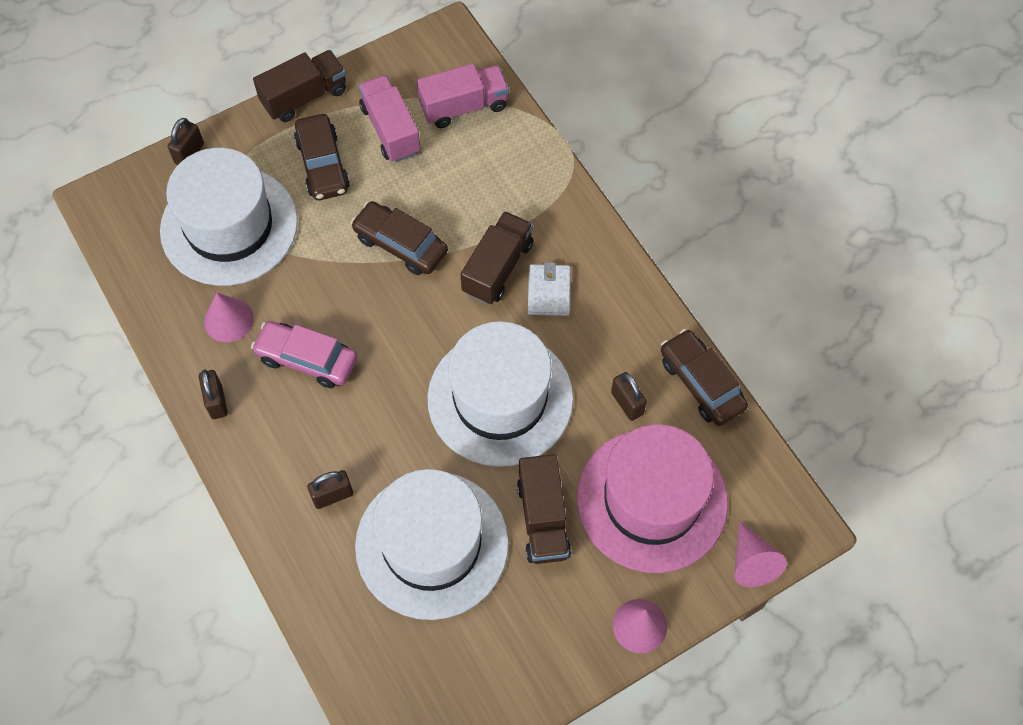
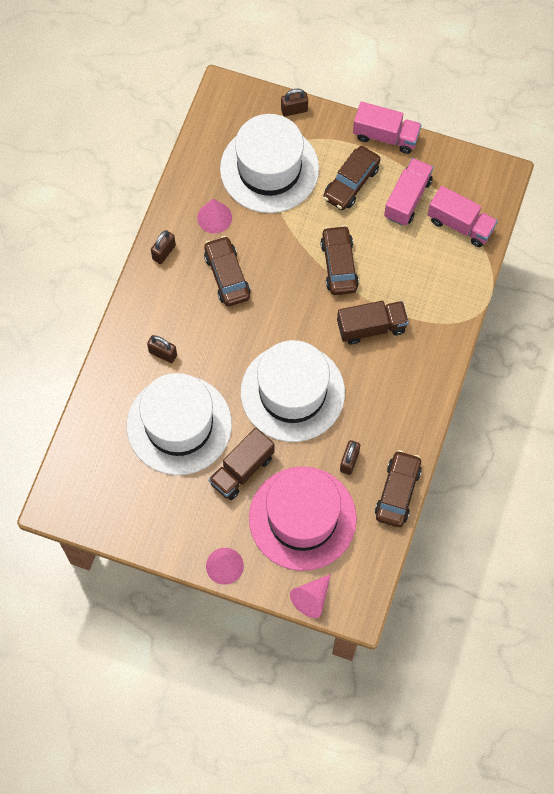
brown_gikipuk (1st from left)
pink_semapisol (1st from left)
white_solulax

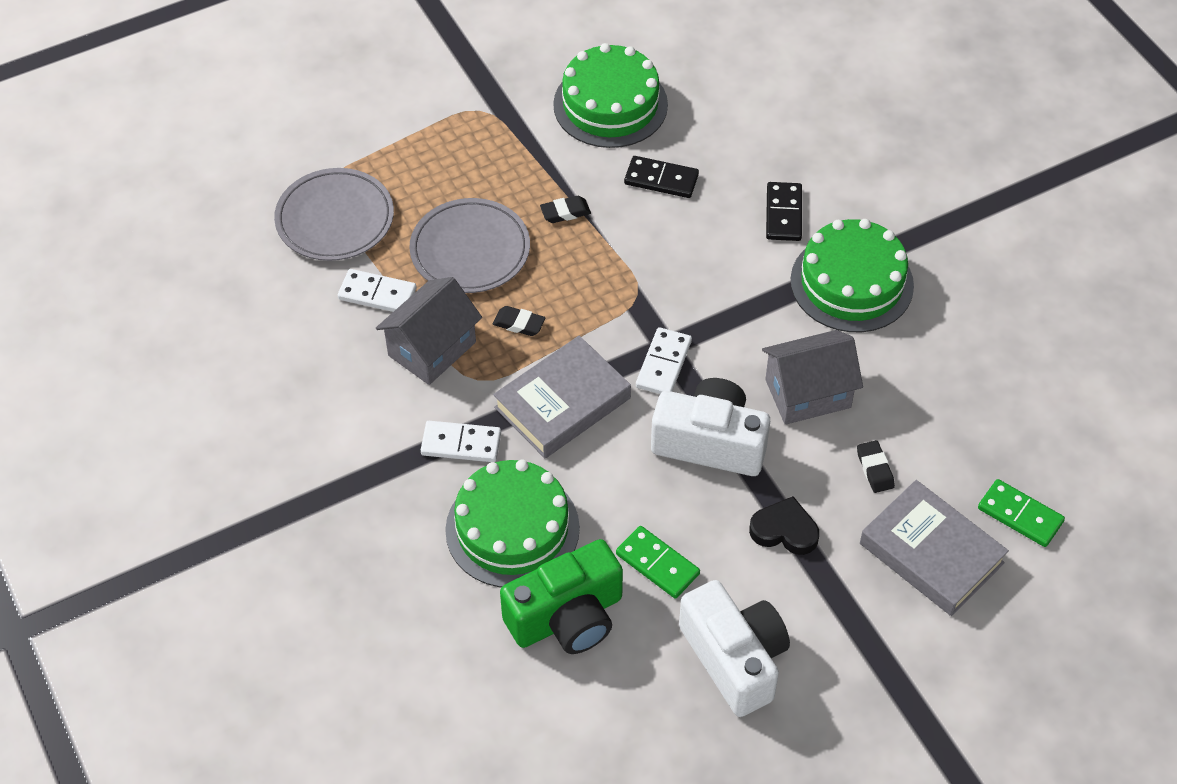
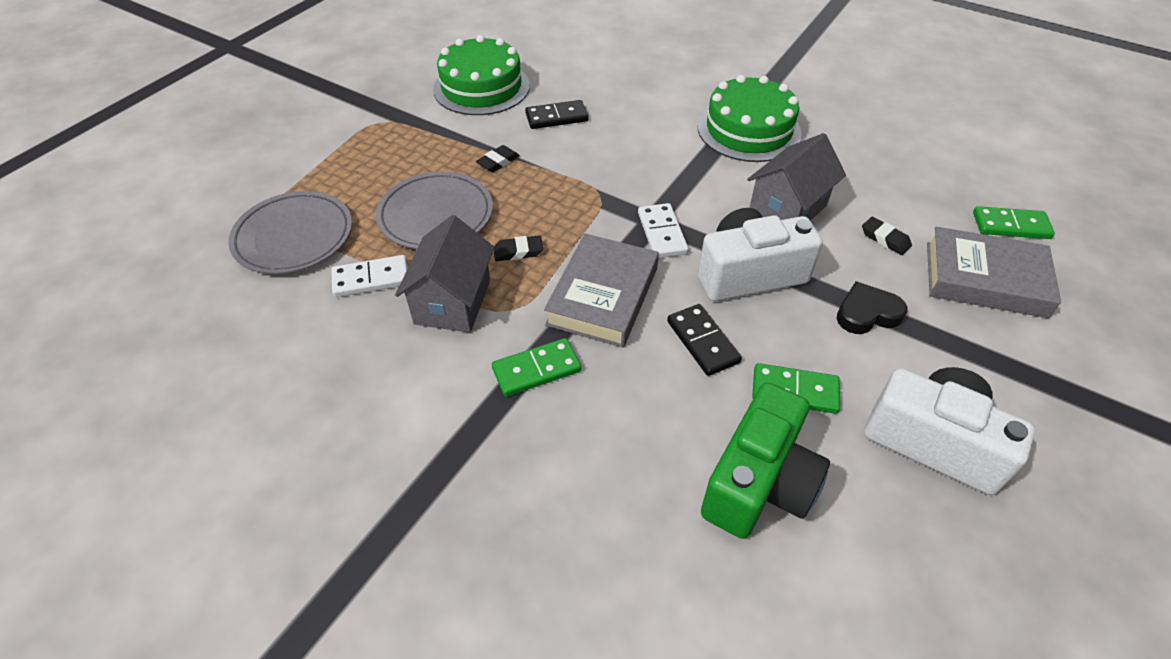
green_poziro (1st from left)
black_poziro (2nd from left)
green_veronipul (1st from left in the first image)

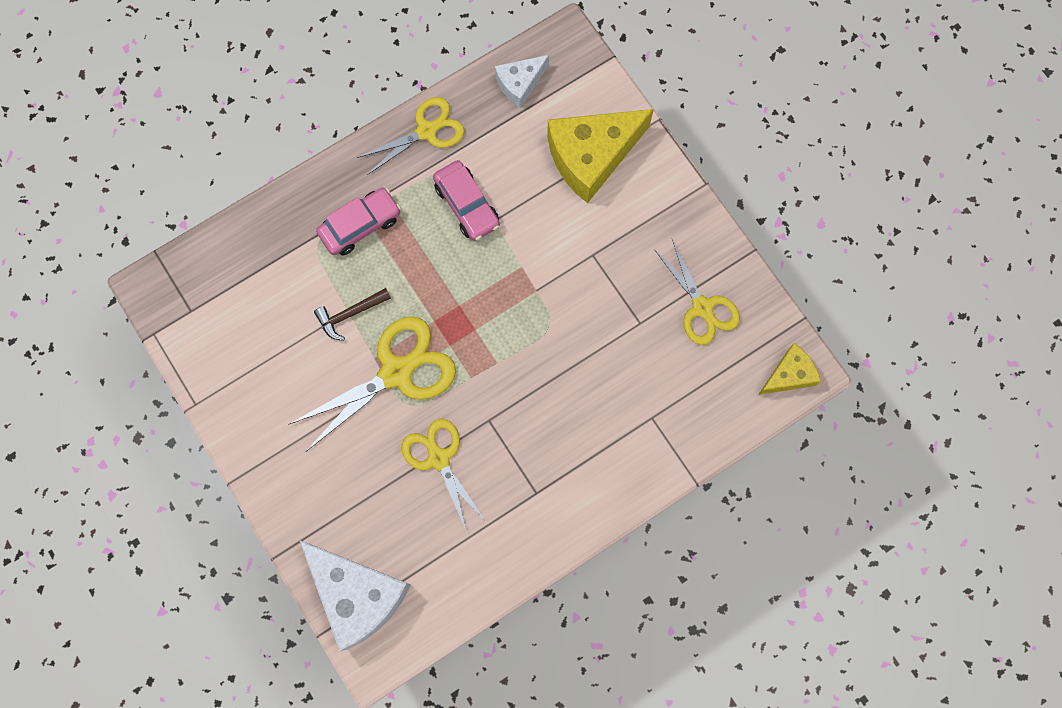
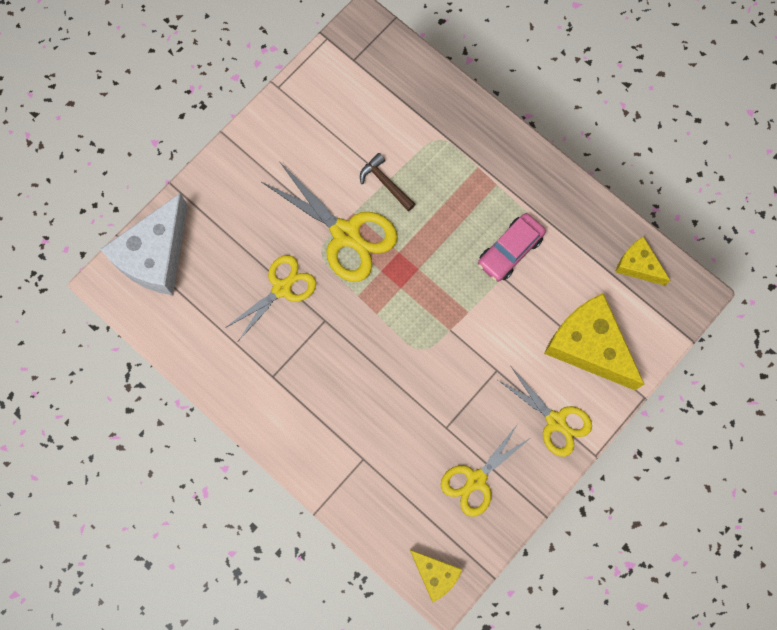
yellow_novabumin (4th from left)
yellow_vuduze (3rd from left)
pink_gikipuk (1st from left in the first image)

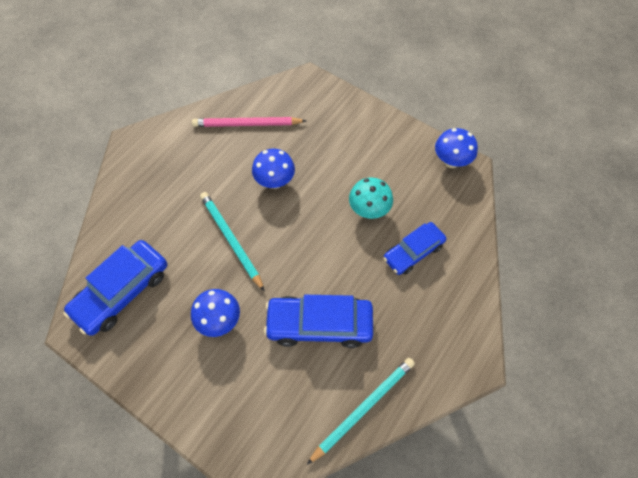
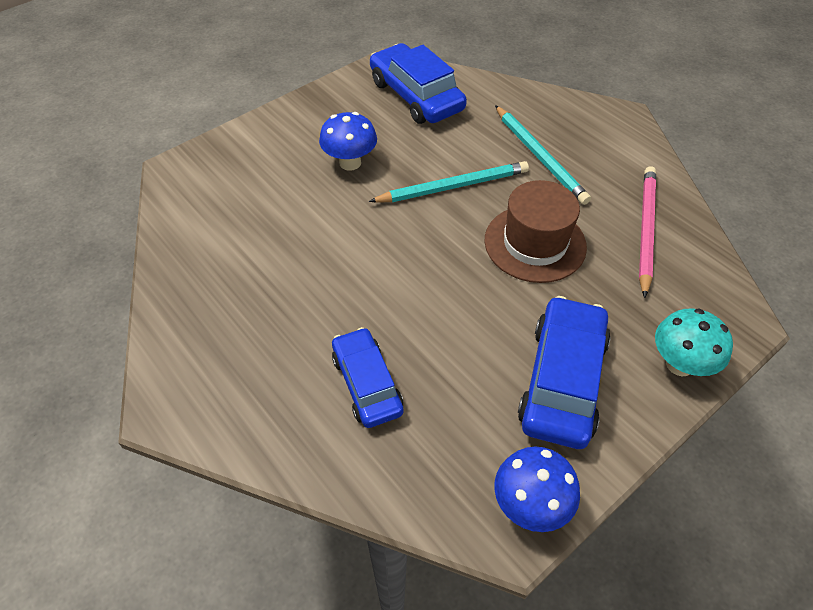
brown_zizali
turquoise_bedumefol (2nd from left)
blue_gikipuk (3rd from left)
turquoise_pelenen

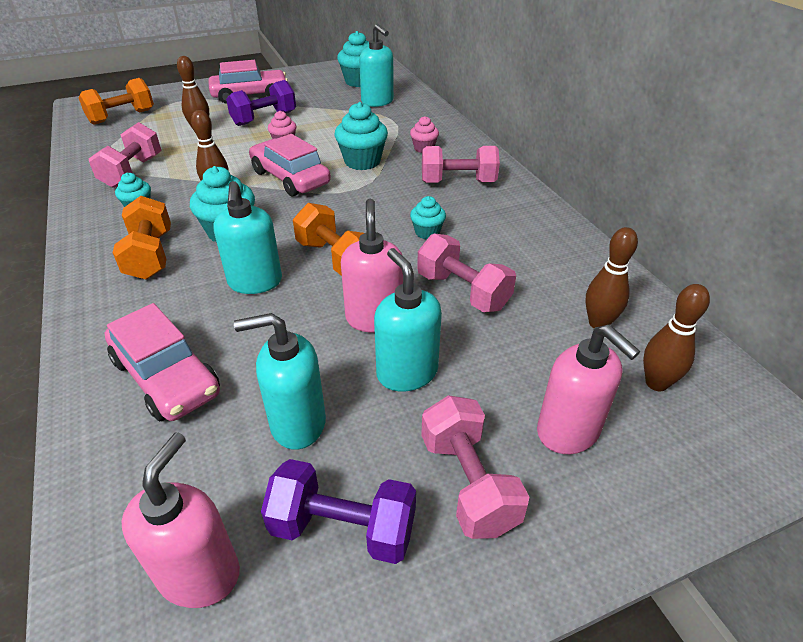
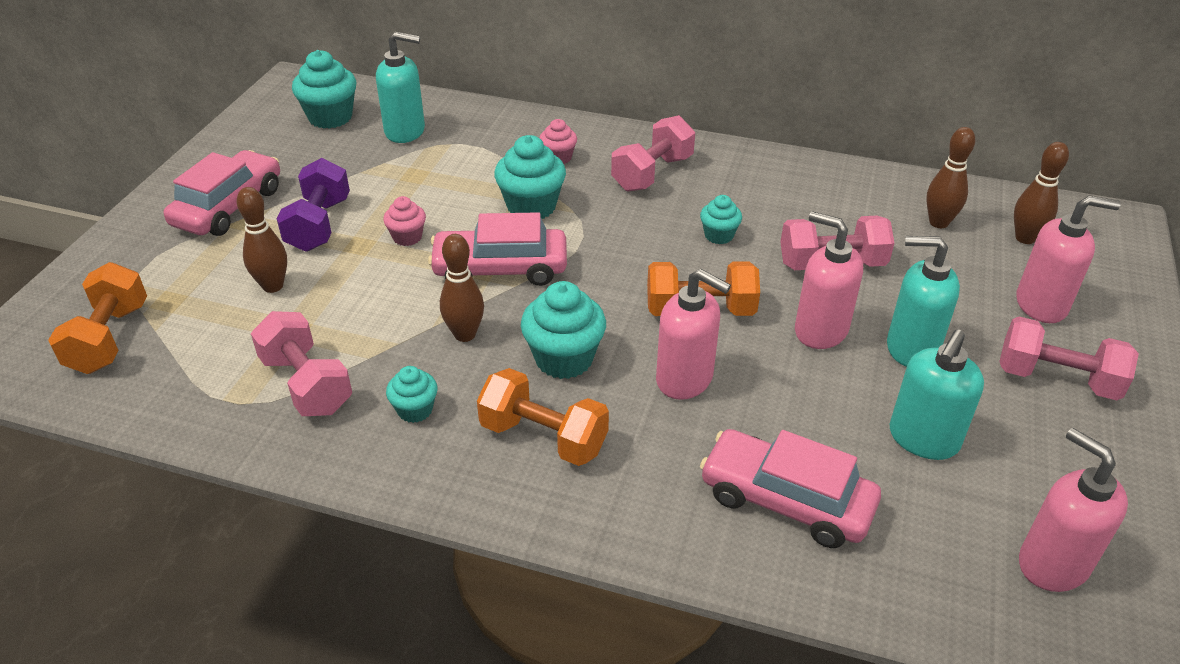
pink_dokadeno (1st from left)
pink_gikipuk (3rd from left)
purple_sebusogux (2nd from left in the first image)

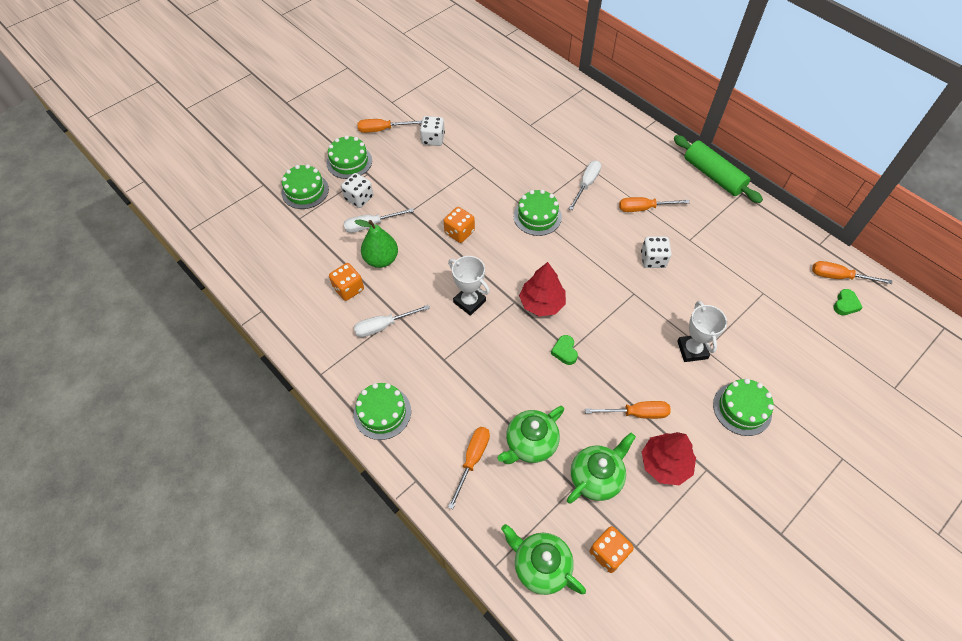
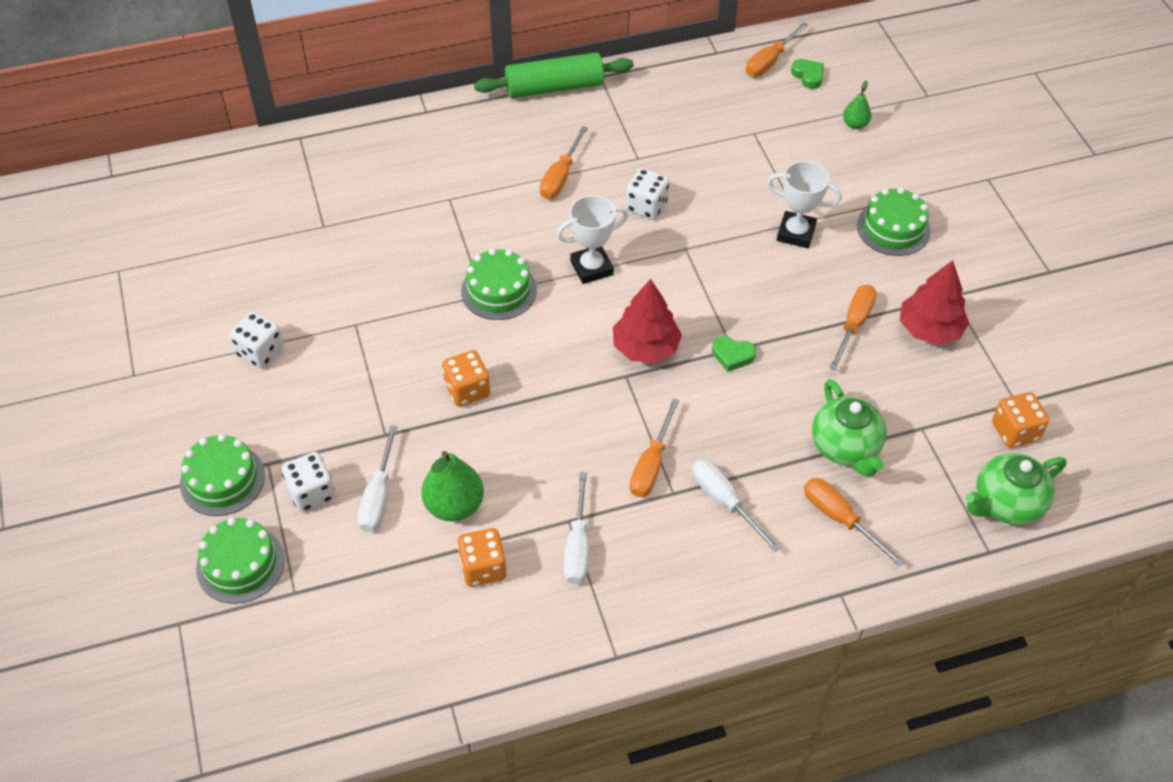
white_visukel (1st from left)
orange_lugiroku (2nd from left)
white_lugiroku (3rd from left)
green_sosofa (2nd from left)
green_veronipul (3rd from left in the first image)
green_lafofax (3rd from left in the first image)

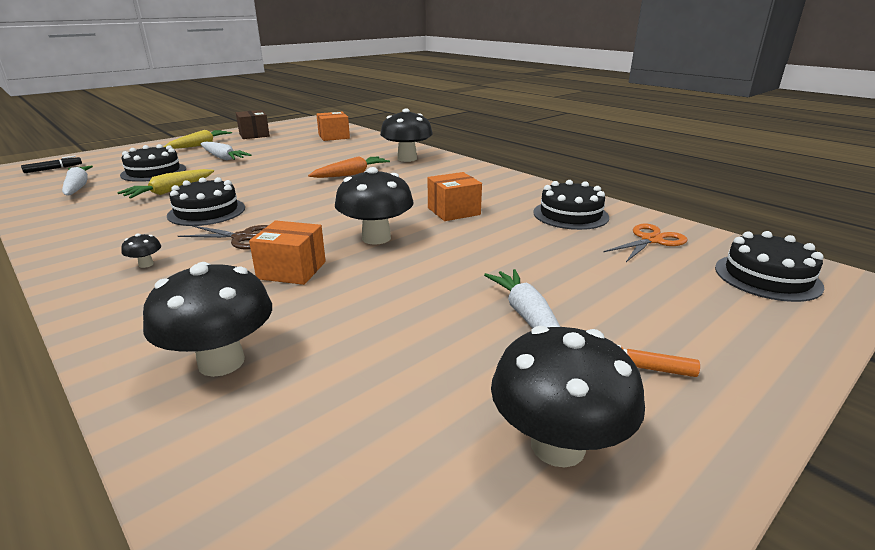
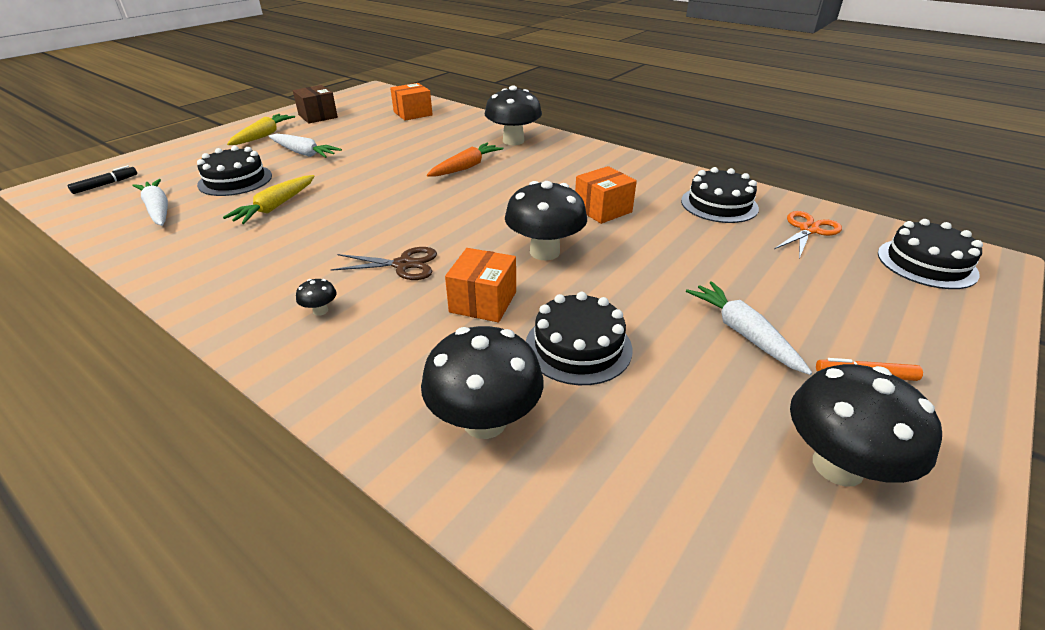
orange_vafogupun (2nd from left)
black_veronipul (2nd from left)

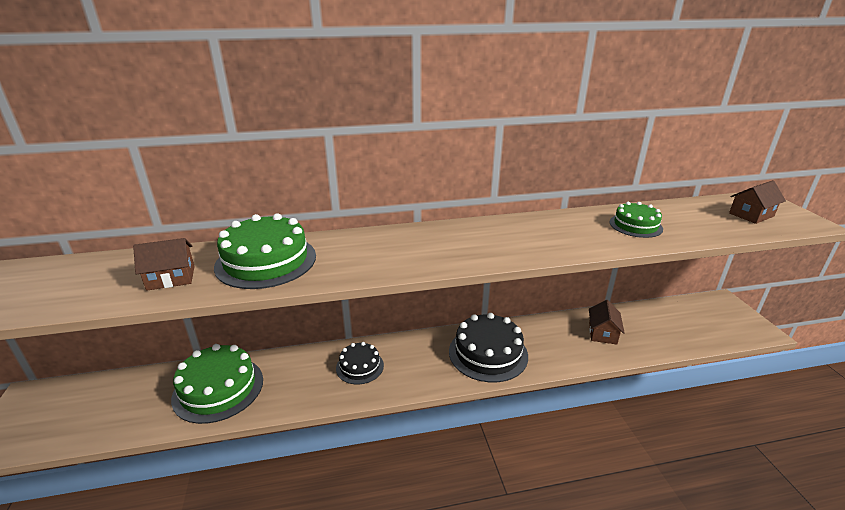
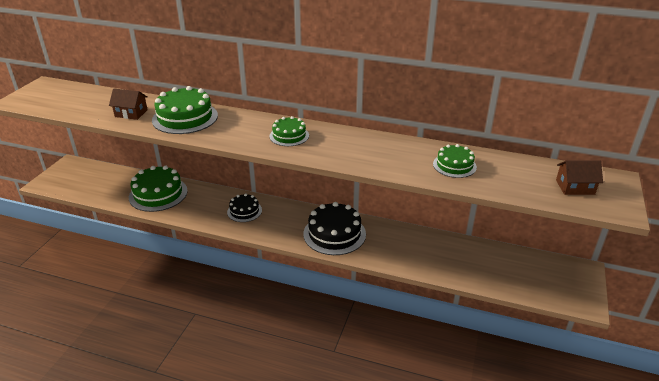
green_veronipul (3rd from left)
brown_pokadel (2nd from left in the first image)

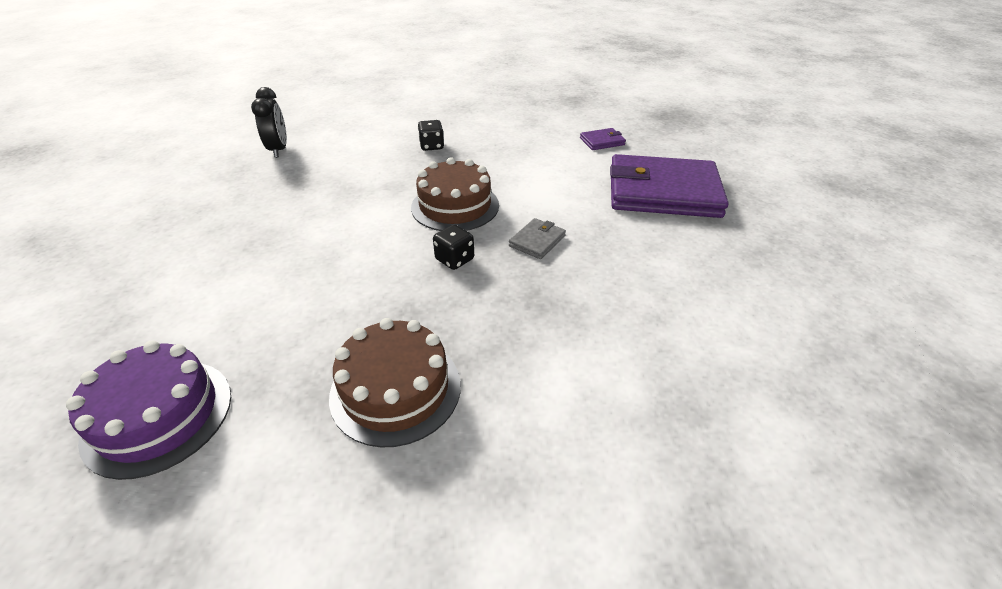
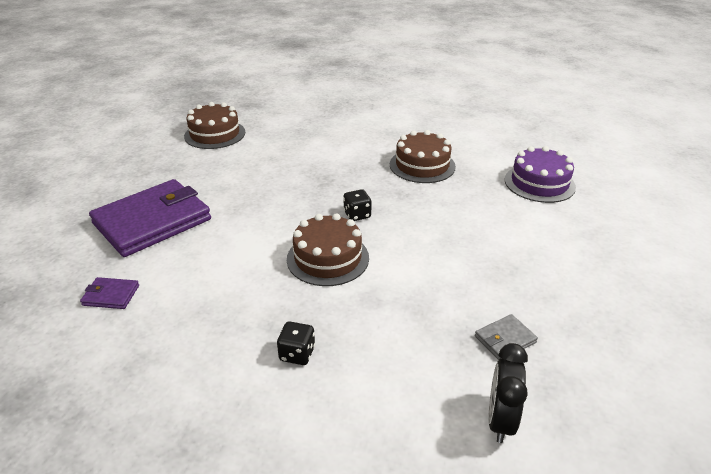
purple_solulax (2nd from left)
brown_veronipul (1st from left)
grey_solulax

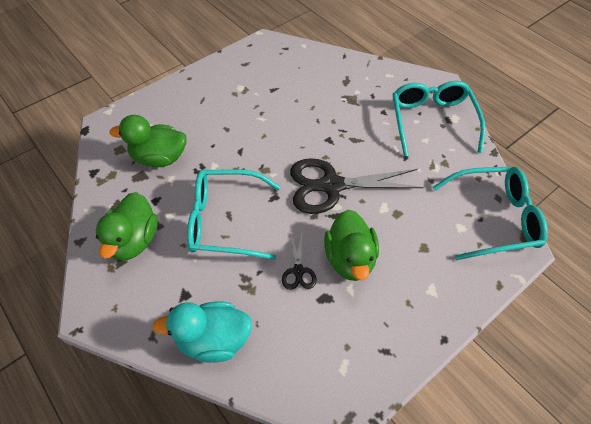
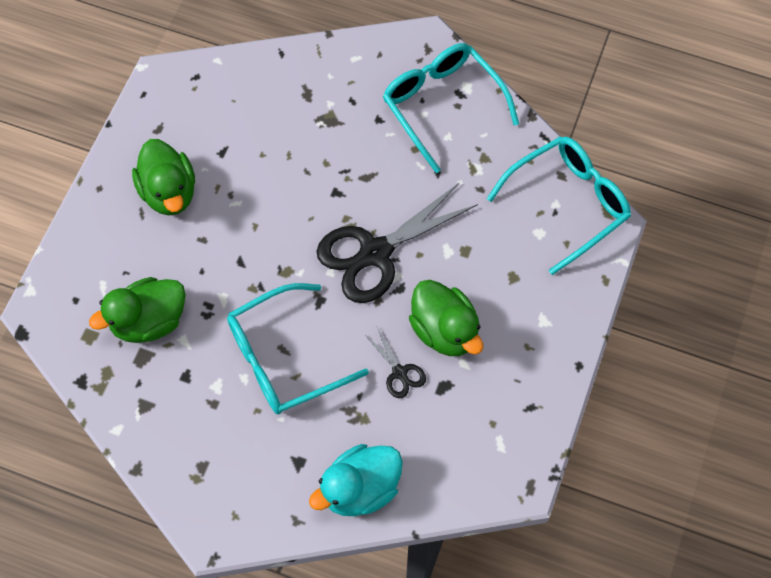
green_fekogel (2nd from left)

